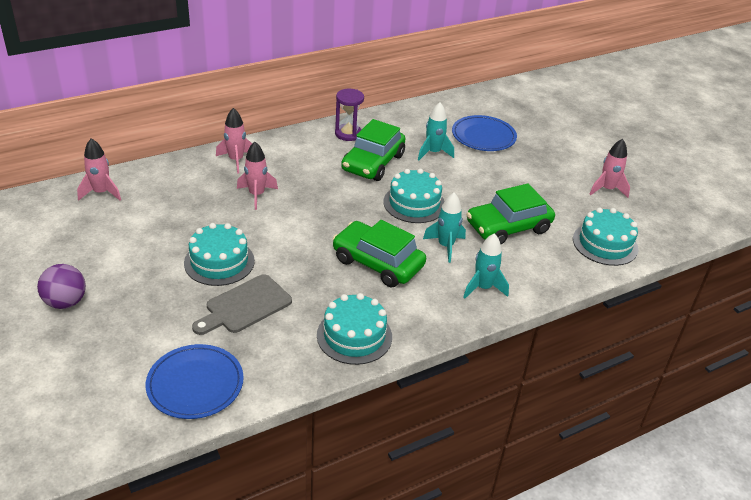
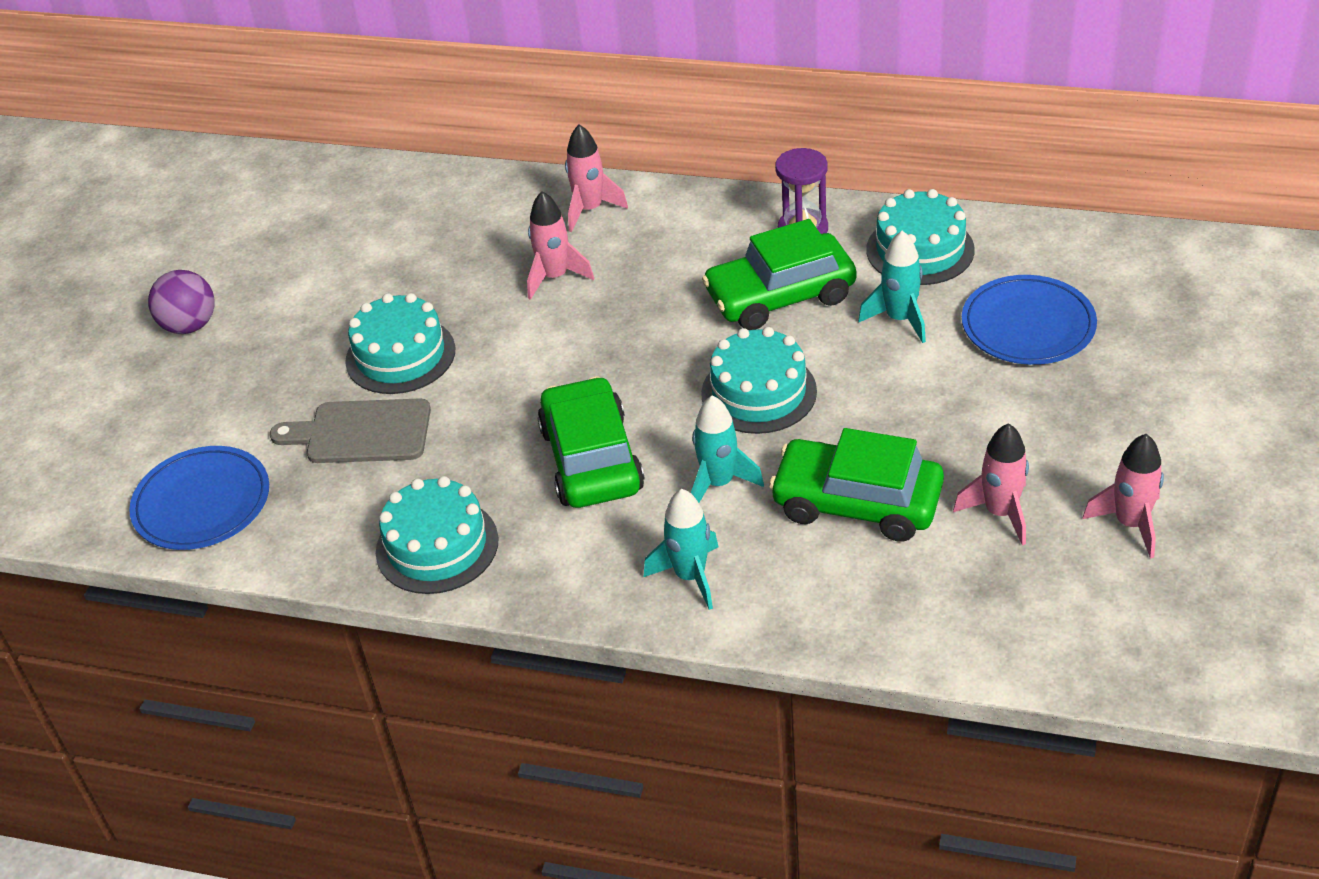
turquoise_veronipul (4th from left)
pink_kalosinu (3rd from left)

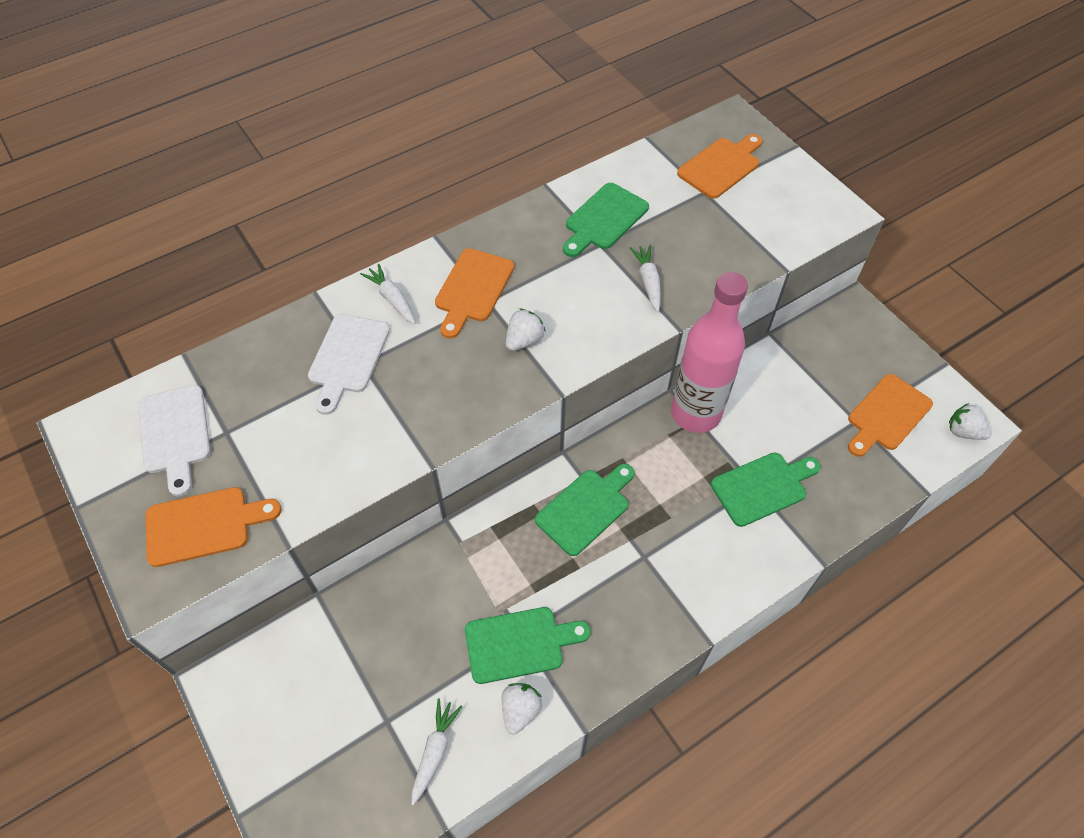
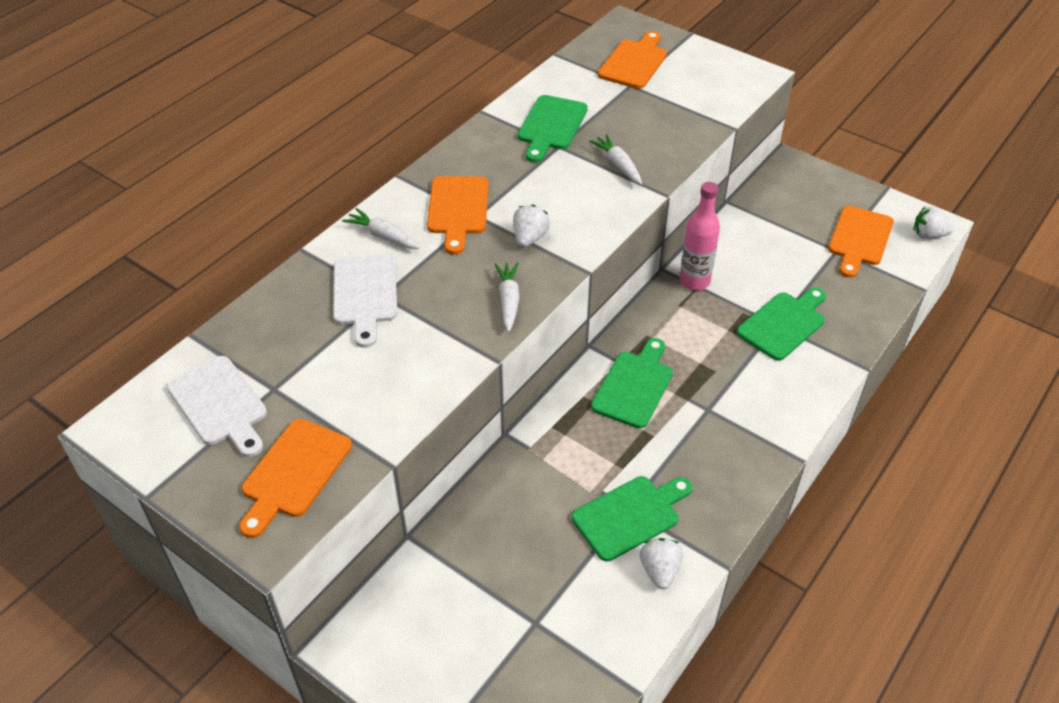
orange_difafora (1st from left)
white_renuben (2nd from left)
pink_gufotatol

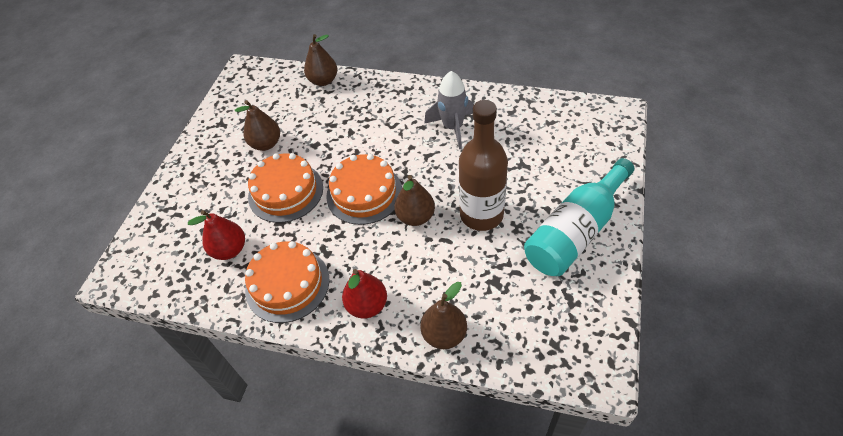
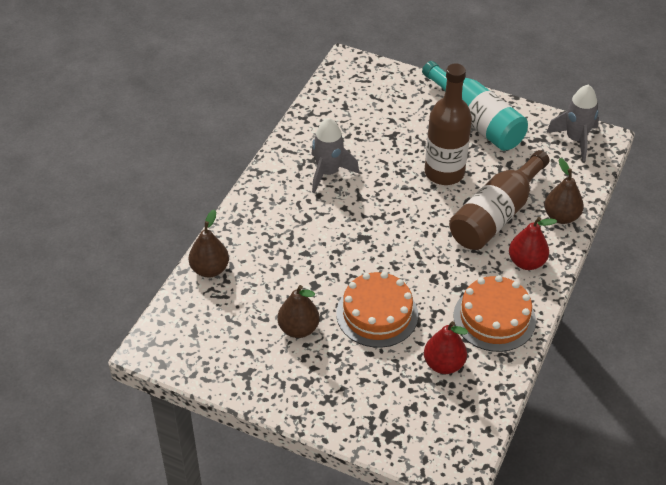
brown_gufotatol (2nd from left)
grey_kalosinu (2nd from left)
orange_veronipul (3rd from left in the first image)
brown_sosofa (3rd from left in the first image)

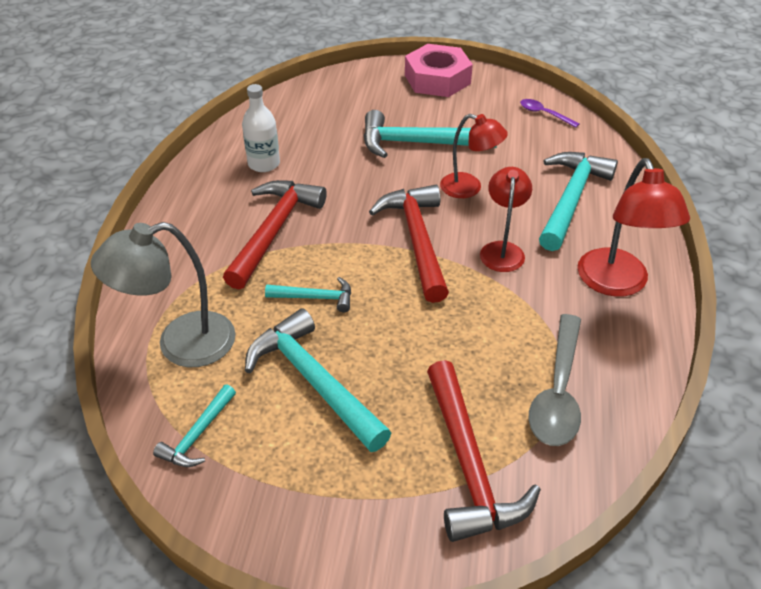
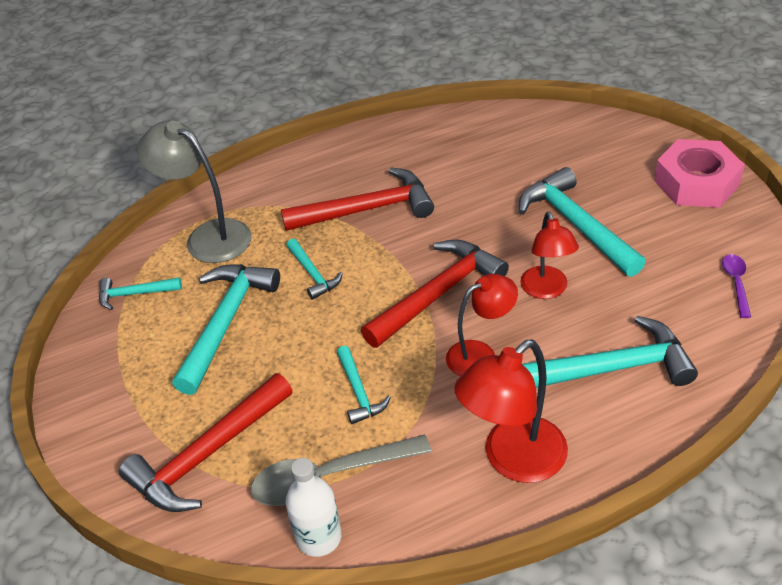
white_gufotatol
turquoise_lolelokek (4th from left)

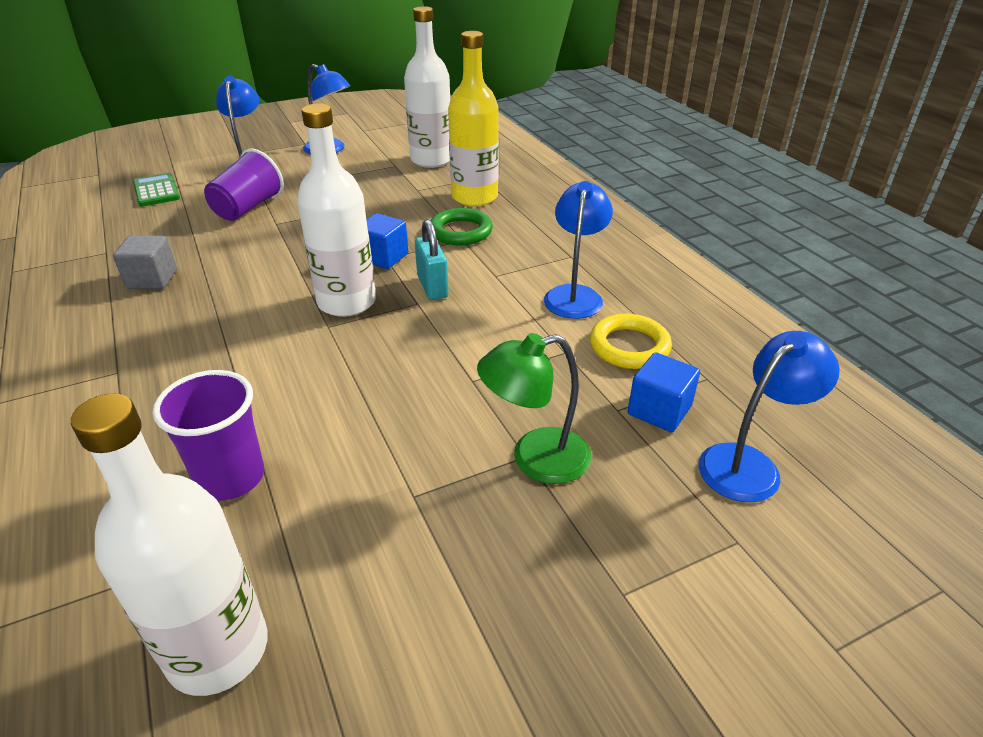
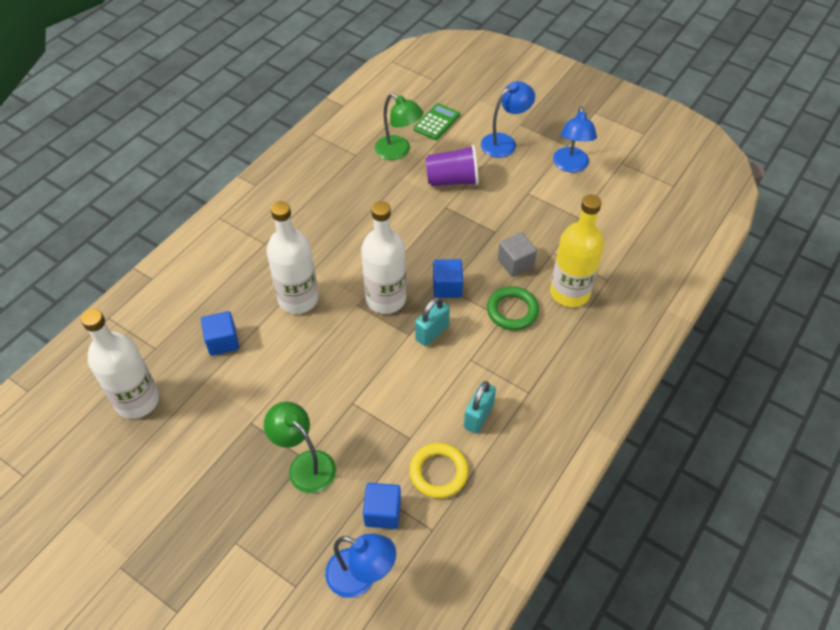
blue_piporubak (1st from left)
white_gufotatol (2nd from left)
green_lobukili (2nd from left)
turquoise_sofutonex (2nd from left)
grey_piporubak

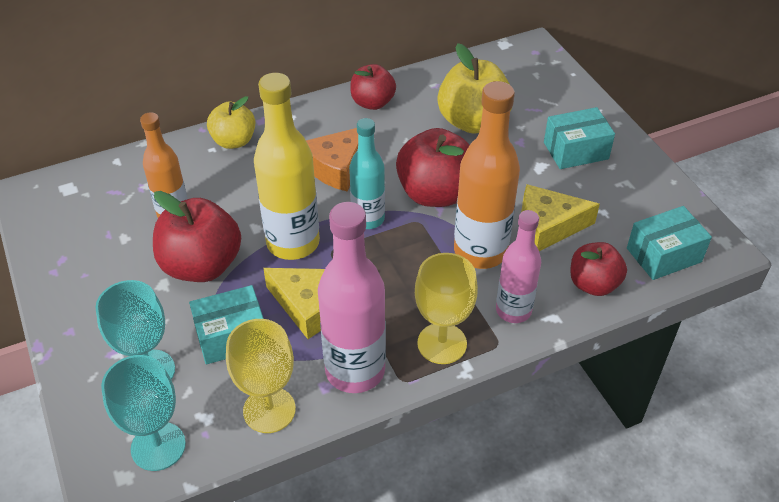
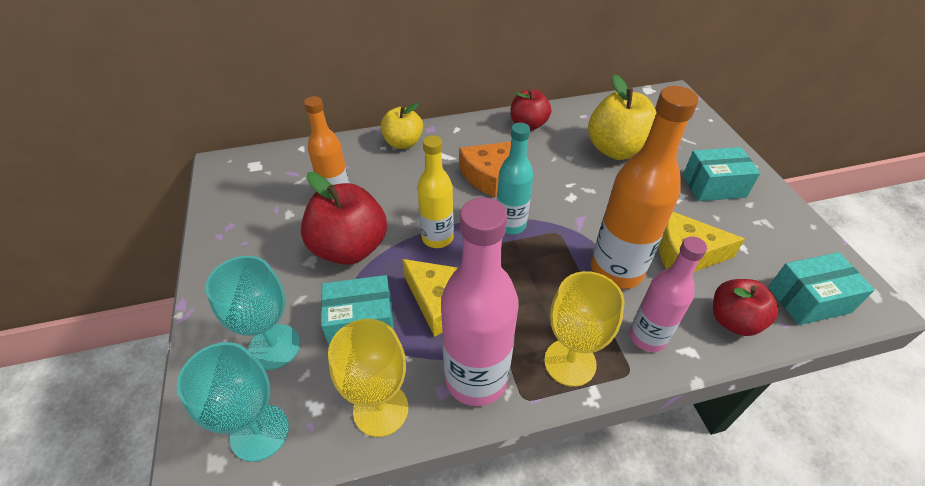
yellow_gufotatol
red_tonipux (3rd from left in the first image)

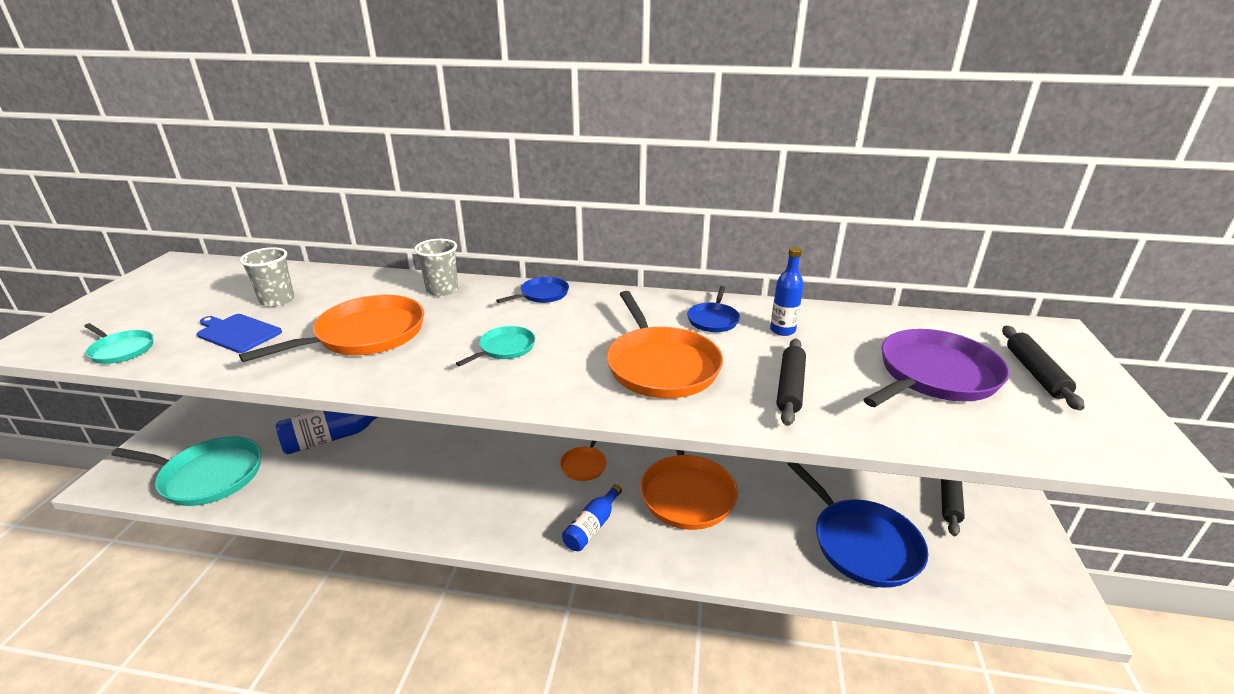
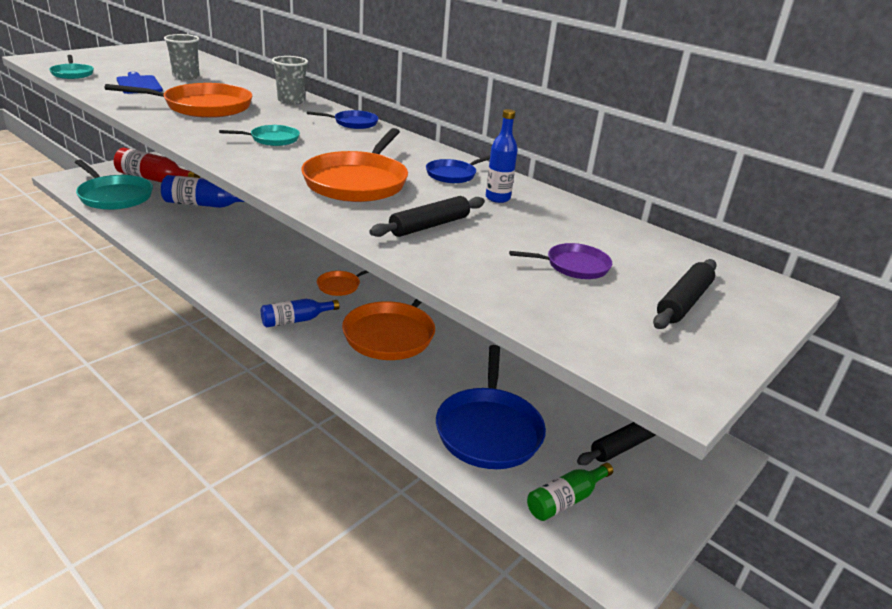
red_gufotatol
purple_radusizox
green_gufotatol

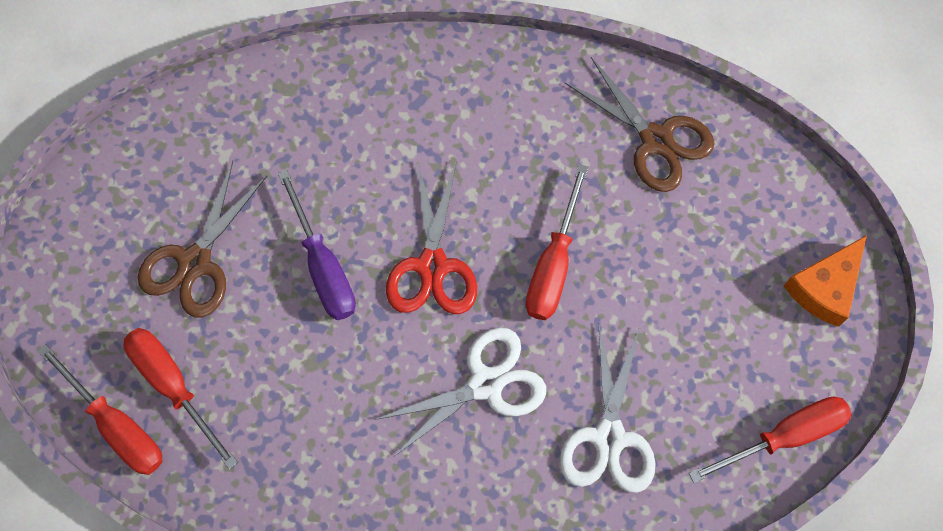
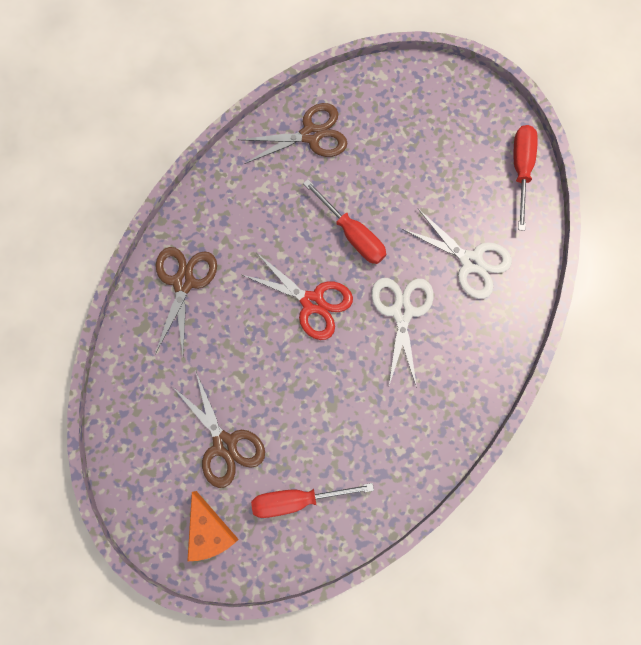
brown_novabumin (1st from left)
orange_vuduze
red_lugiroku (1st from left in the first image)
purple_lugiroku

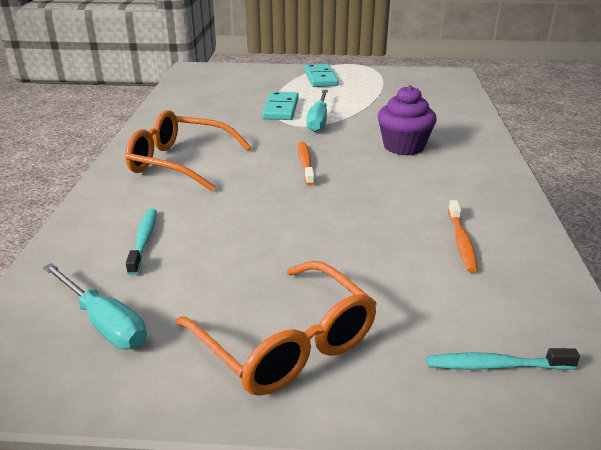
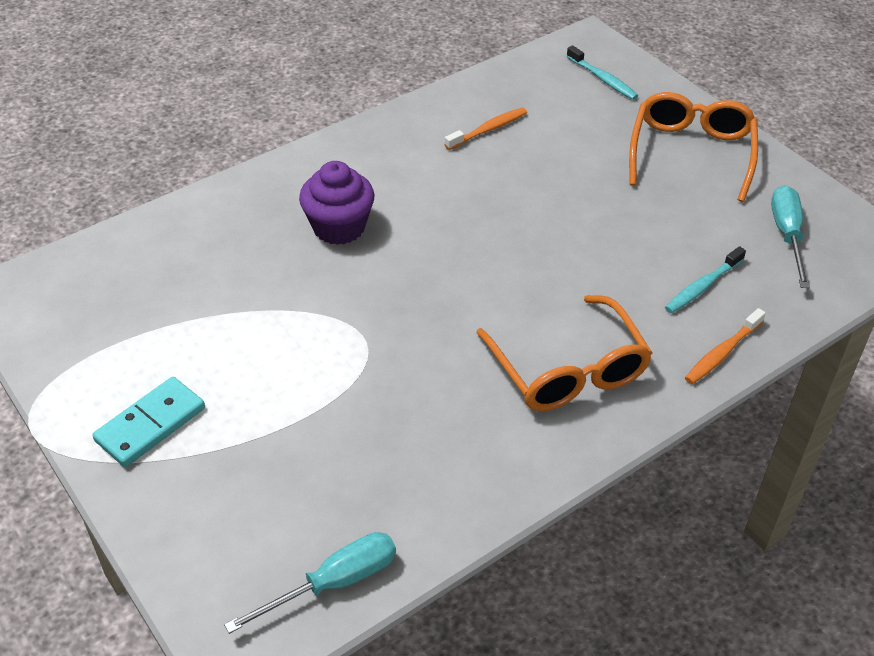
turquoise_lugiroku (1st from left)
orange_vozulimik (2nd from left)
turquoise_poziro (1st from left in the first image)

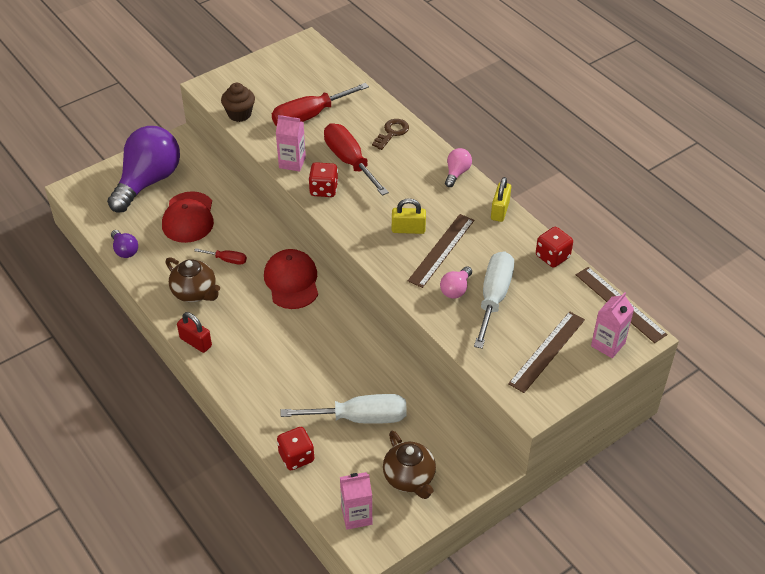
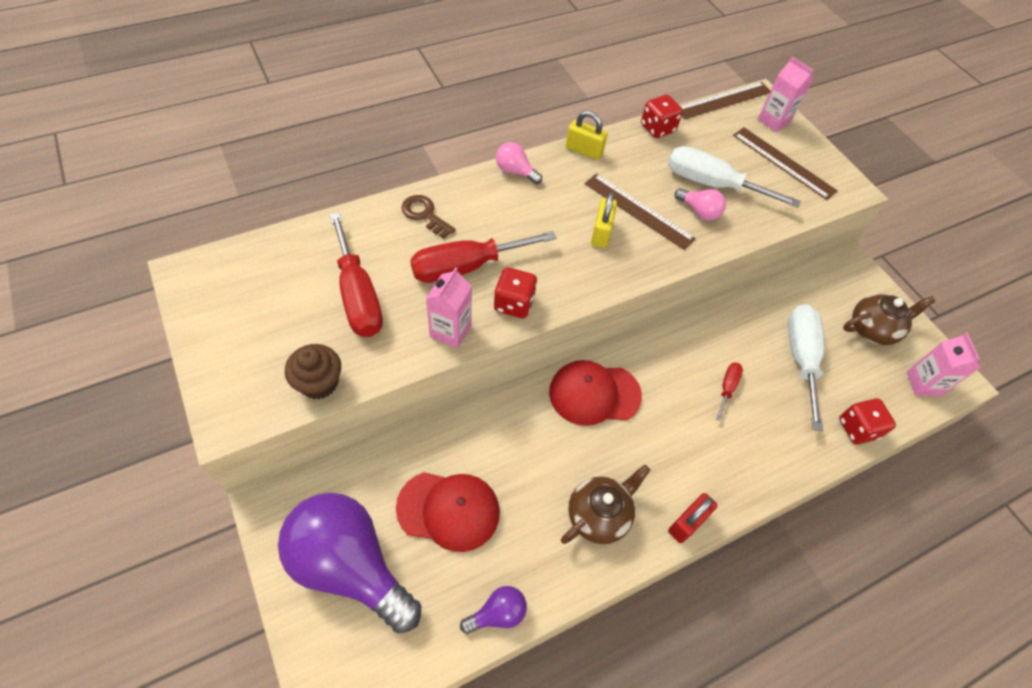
red_lugiroku (3rd from left)

